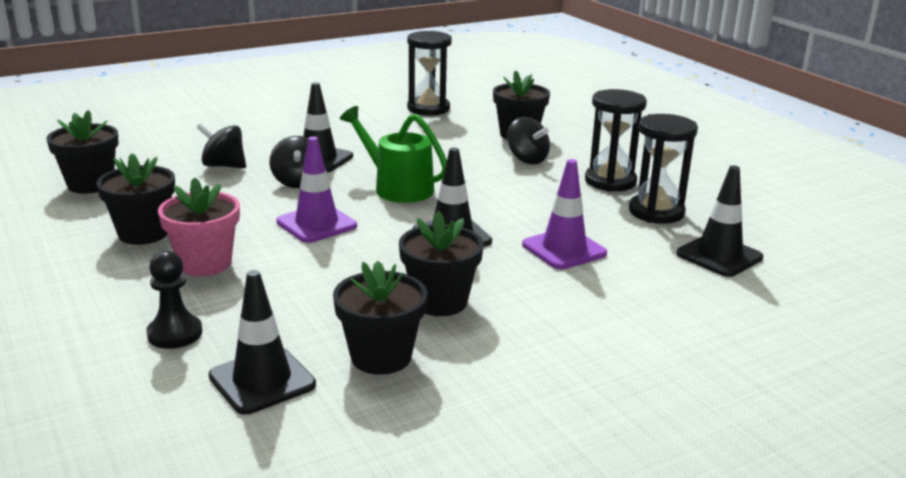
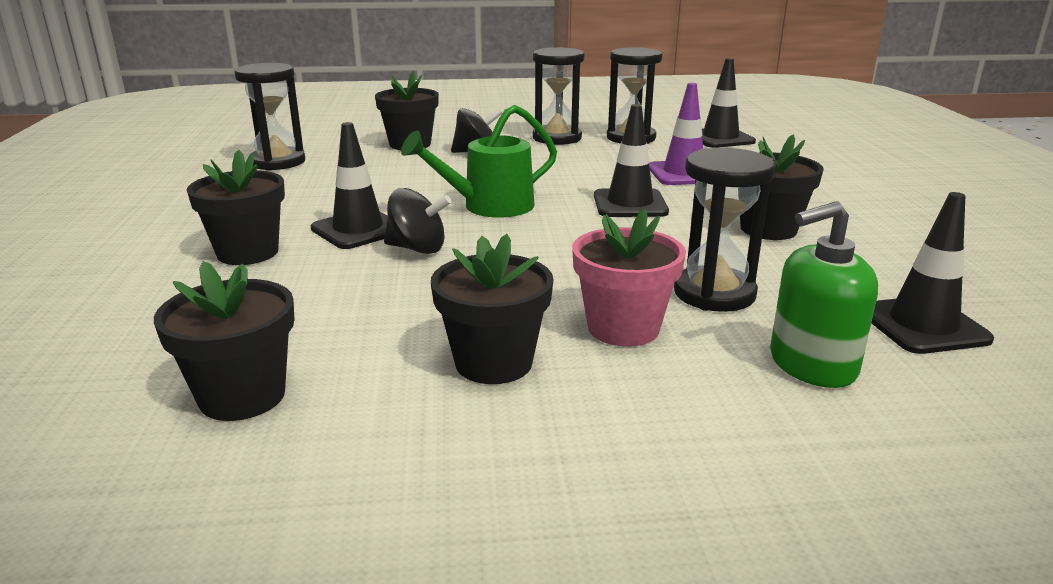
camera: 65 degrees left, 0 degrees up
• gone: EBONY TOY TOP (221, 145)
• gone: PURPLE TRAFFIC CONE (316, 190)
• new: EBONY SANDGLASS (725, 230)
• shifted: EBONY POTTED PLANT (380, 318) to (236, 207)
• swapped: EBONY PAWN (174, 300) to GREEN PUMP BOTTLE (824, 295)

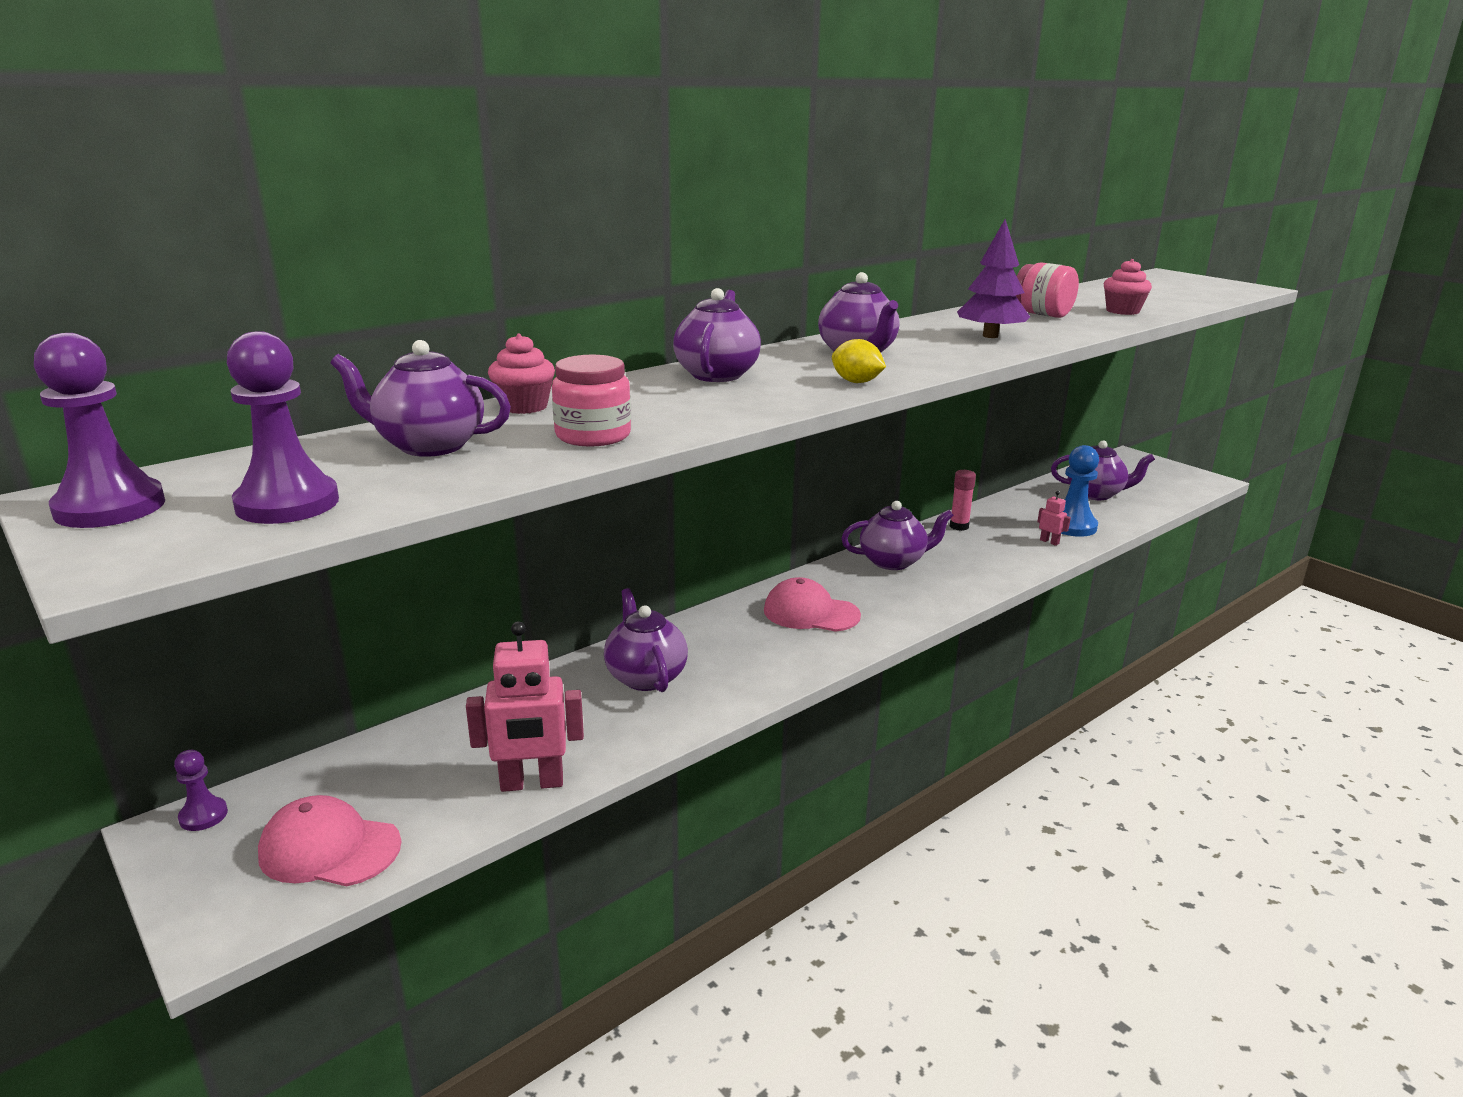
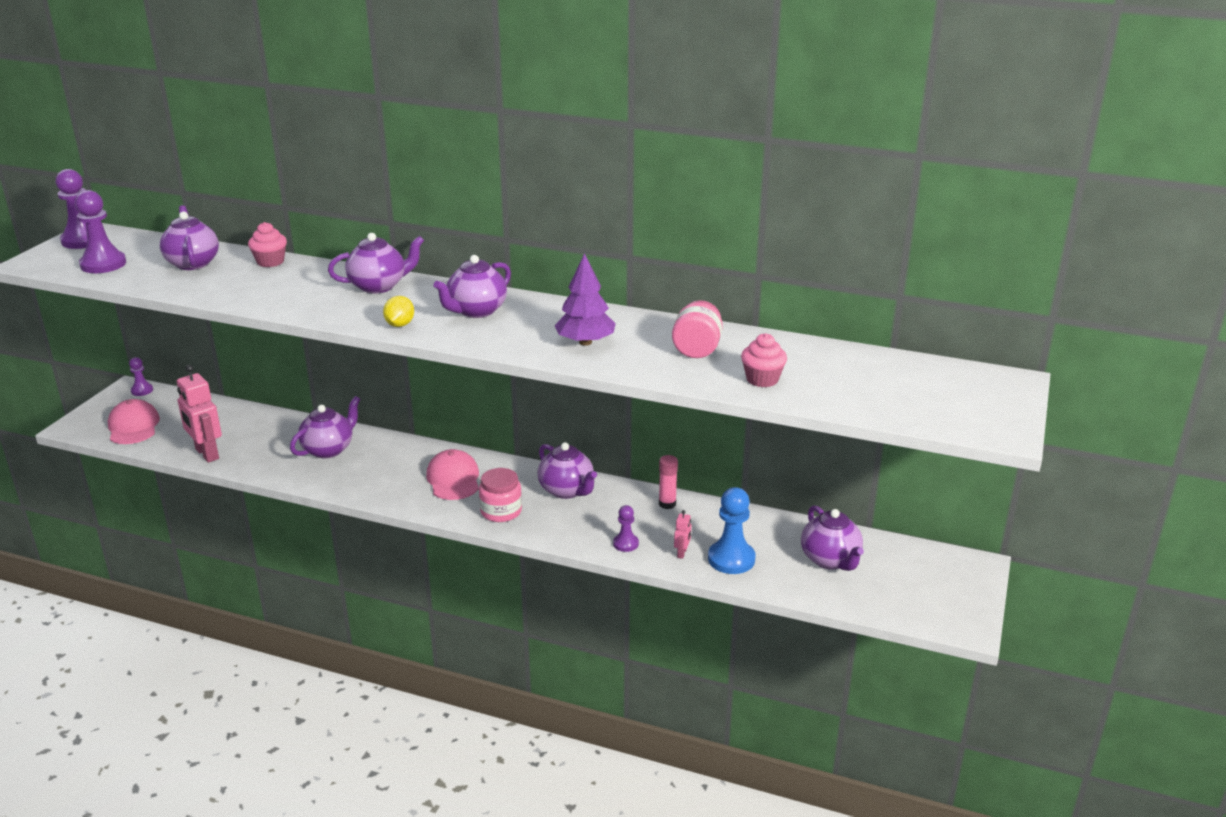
camera: 60 degrees right, 5 degrees up
• new: PURPLE PAWN (626, 528)
• shifted: PINK JAR (591, 400) to (500, 495)

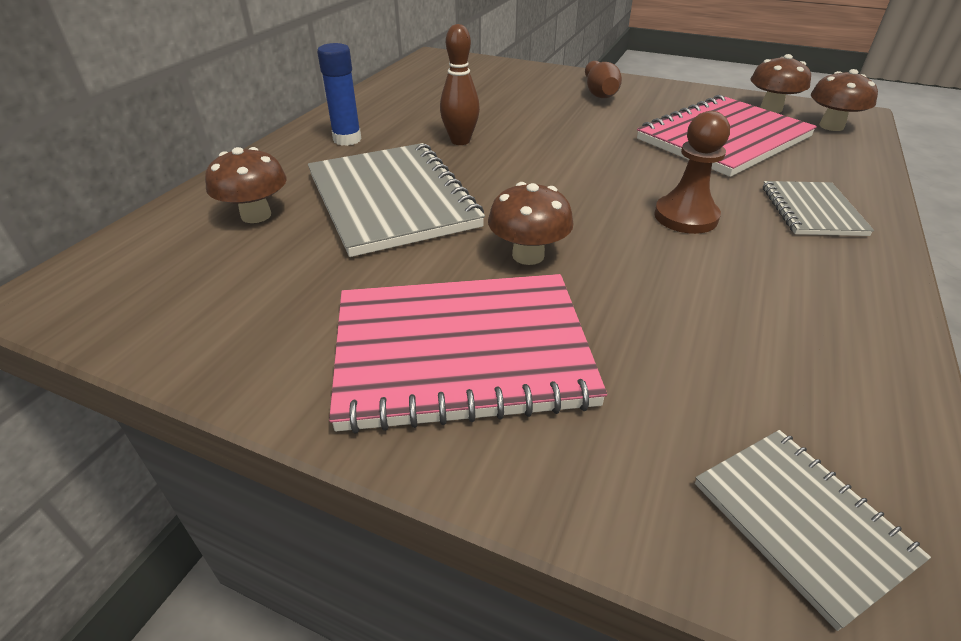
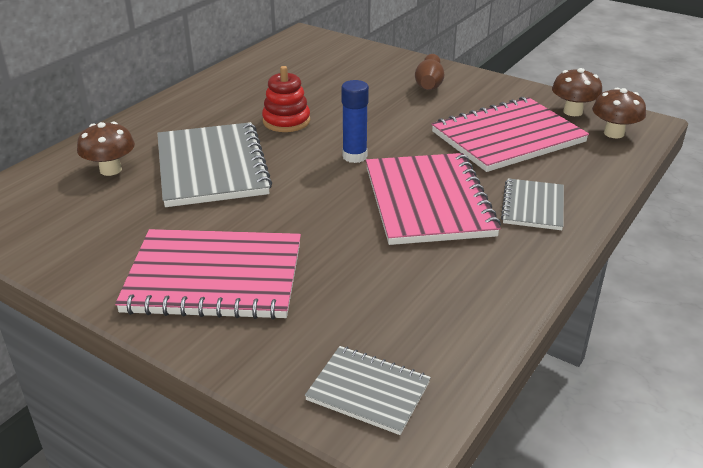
camera: 10 degrees right, 5 degrees down
• gone: BROWN MUSHROOM (531, 223)
• shifted: COBALT STICK OF GLUE (339, 94) to (355, 121)
• swapped: BROWN BOWLING PIN (460, 84) to CRIMSON STACKING RINGS (286, 99)
• swapped: BROWN PAWN (692, 172) to PINK NOTEPAD (433, 199)
• rotated: GREY NOTEPAD (813, 530) = (368, 390) 45 degrees counterclockwise

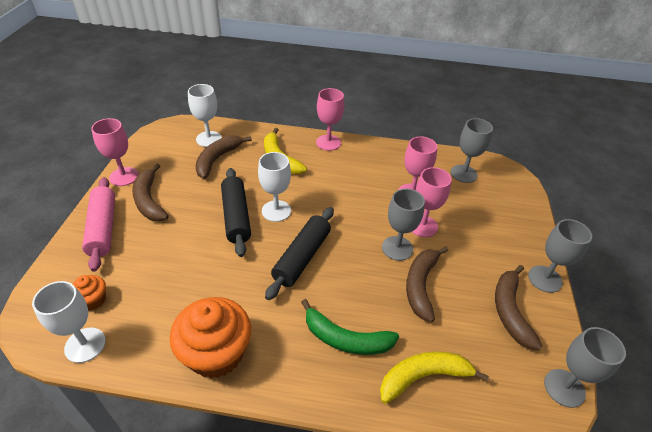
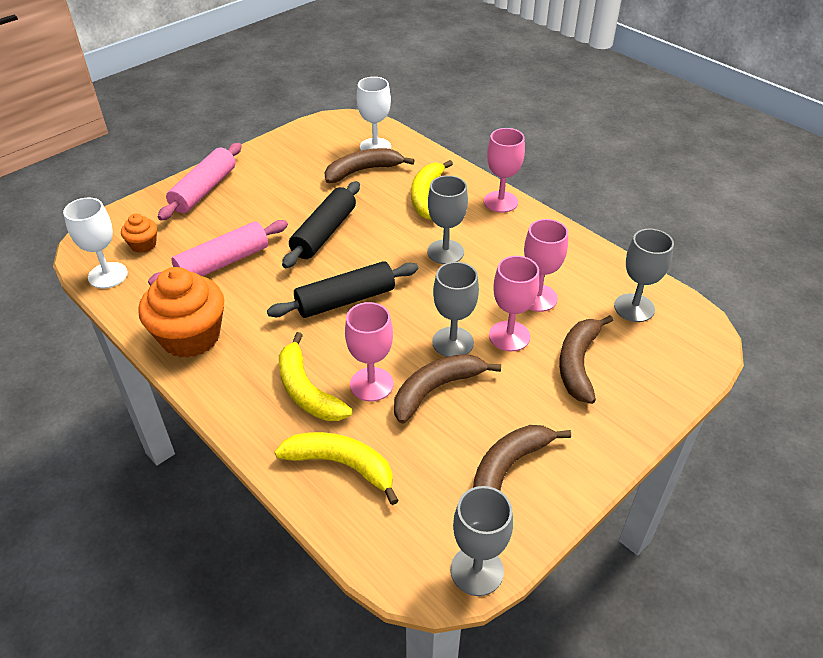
camera: 40 degrees right, 0 degrees up
• gone: SNOW-WHITE CHALICE (274, 187)
• new: PINK DOUGH ROLLER (218, 253)
• shifted: PINK CHALICE (115, 152) to (369, 352)
• shifted: BROWN BANANA FRUIT (150, 192) to (586, 359)
• shifted: GREY CHALICE (560, 256) to (447, 219)
• repainted: GREEN BANANA FRUIT (350, 327) to YELLOW BANANA FRUIT (316, 376)

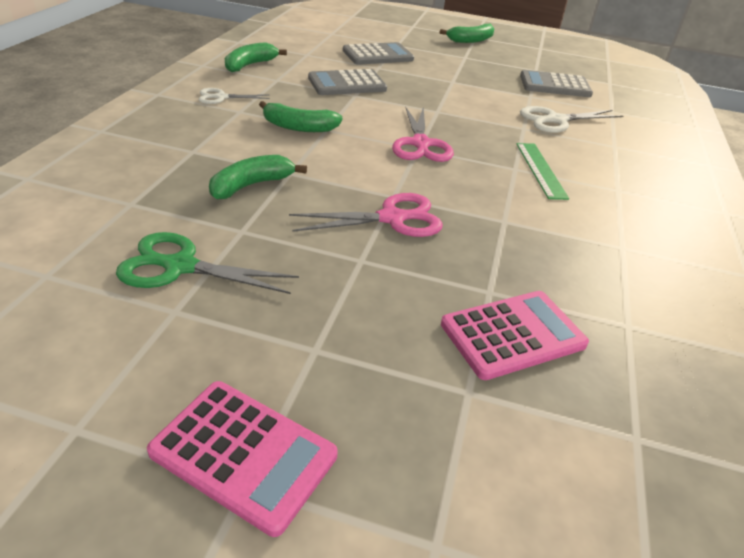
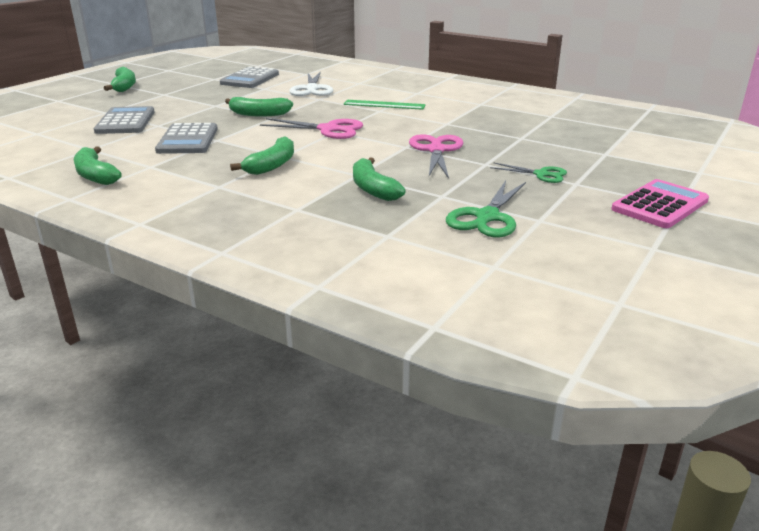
camera: 70 degrees left, 10 degrees down
• gone: SNOW-WHITE SHEARS (234, 96)
• gone: PINK ADDING MACHINE (515, 335)
• new: GREEN BANANA FRUIT (259, 107)
• new: GREEN SHEARS (528, 172)

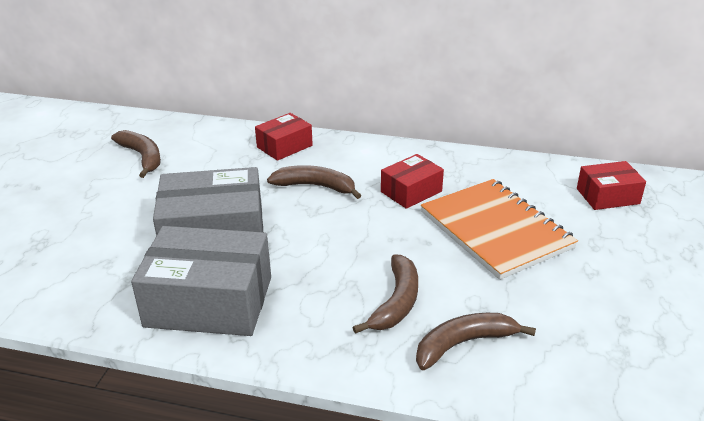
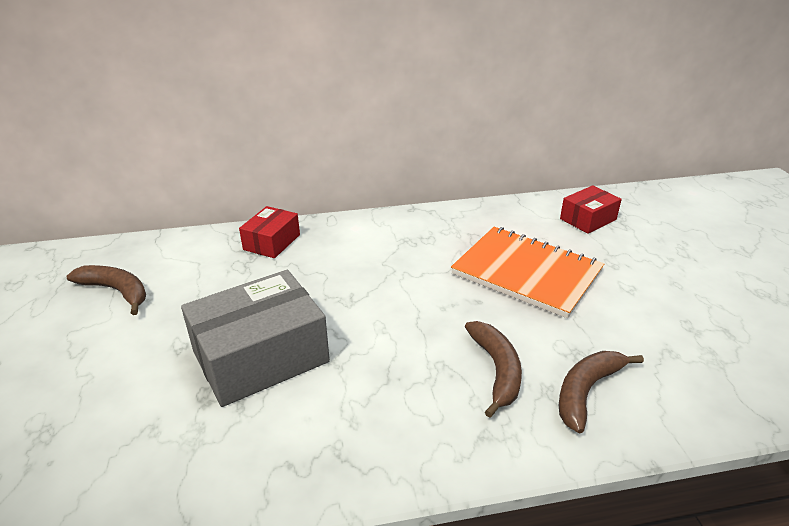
camera: 25 degrees left, 0 degrees up
• gone: GREY PARCEL (201, 281)
• gone: BROWN BANANA FRUIT (314, 182)
• gone: CRIMSON PARCEL (412, 181)

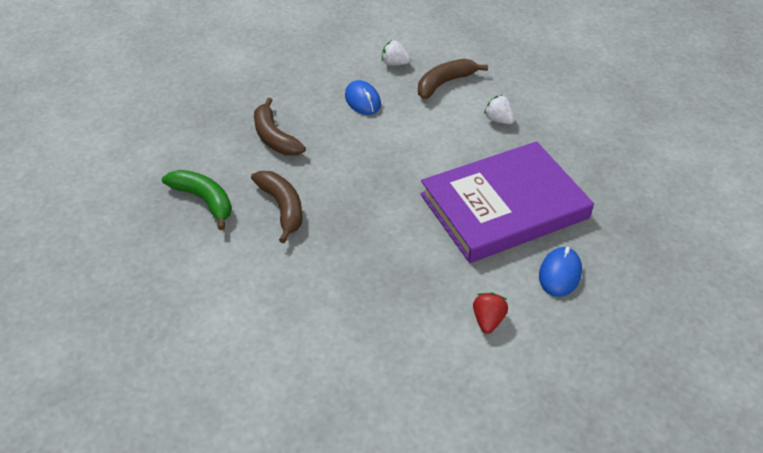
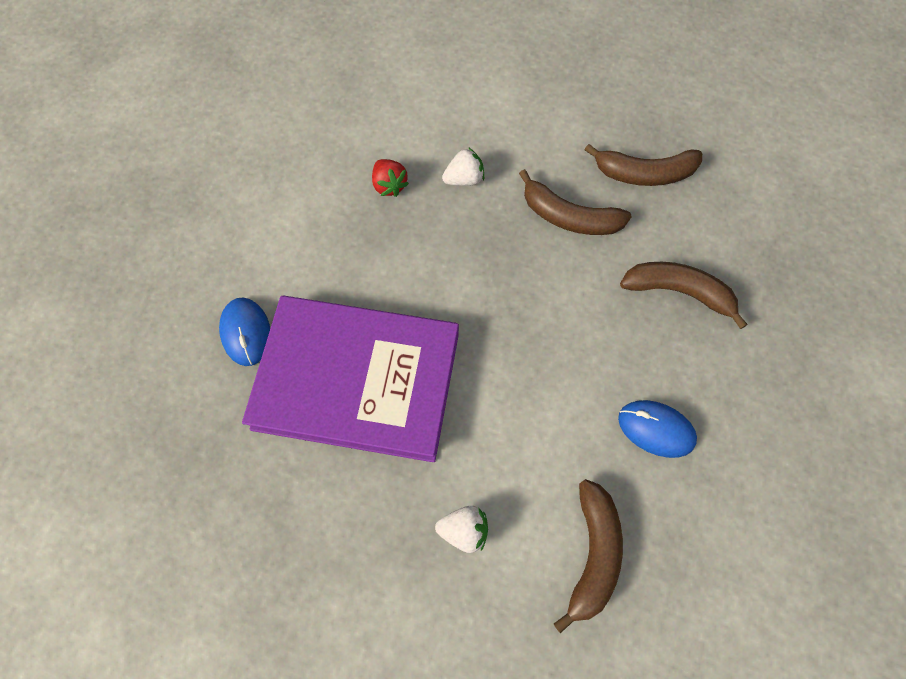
camera: 140 degrees right, 20 degrees up
• shifted: SNOW-WHITE STRAWBERRY (396, 53) to (463, 166)
• shifted: CRIMSON STRAWBERRY (490, 313) to (390, 178)
• repainted: GREEN BANANA FRUIT (197, 200) to BROWN BANANA FRUIT (643, 165)
• rotated: PURPLE HARDCOVER (507, 202) = (350, 379) 75 degrees clockwise

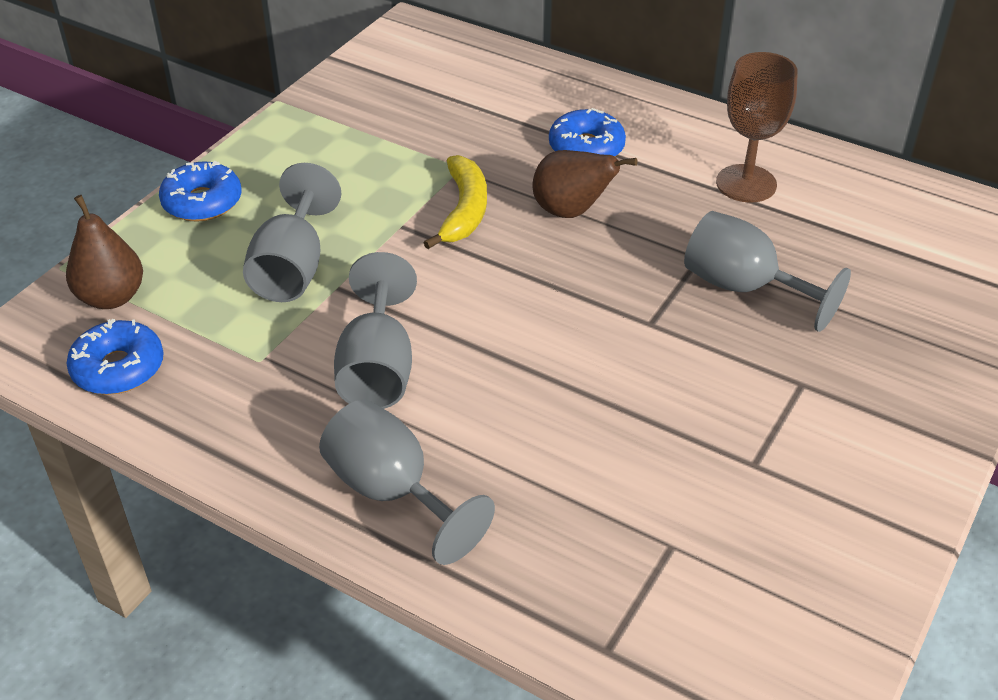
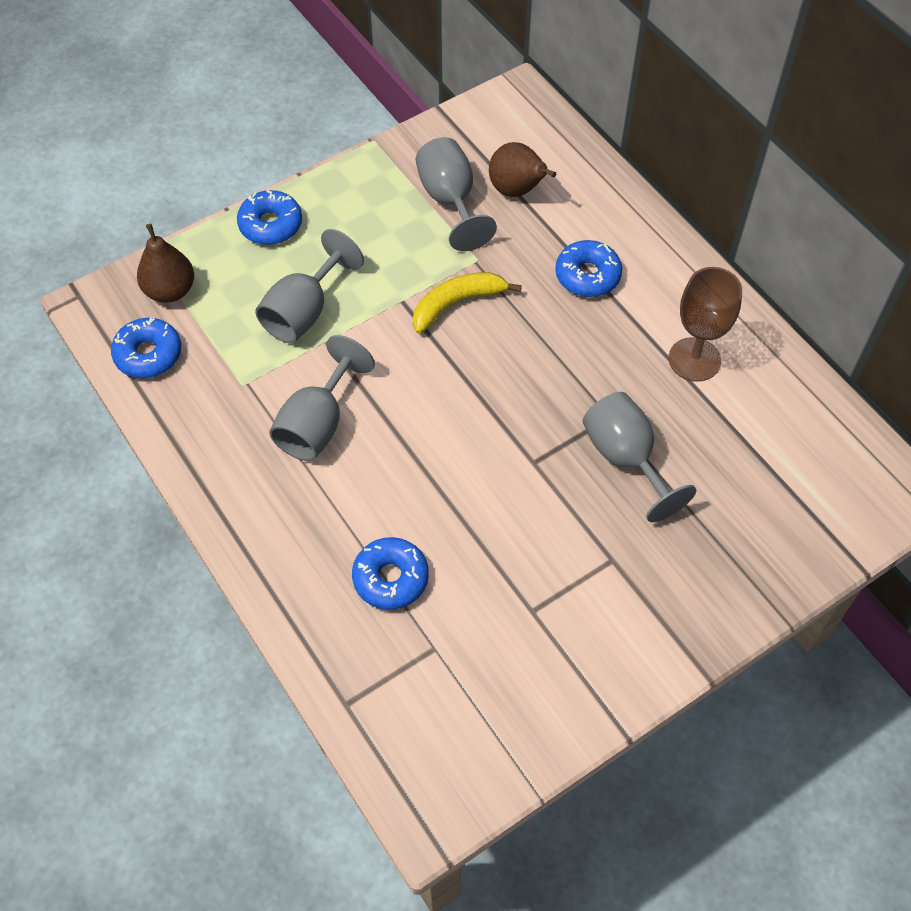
camera: 25 degrees right, 15 degrees up
• new: COBALT DOUGHNUT (390, 573)
• shifted: GREY CHALICE (407, 482) to (456, 194)
• shifted: BROWN PEAR FRUIT (585, 184) to (522, 169)
• rotated: YELLOW BANANA FRUIT (455, 202) = (467, 303) 150 degrees counterclockwise

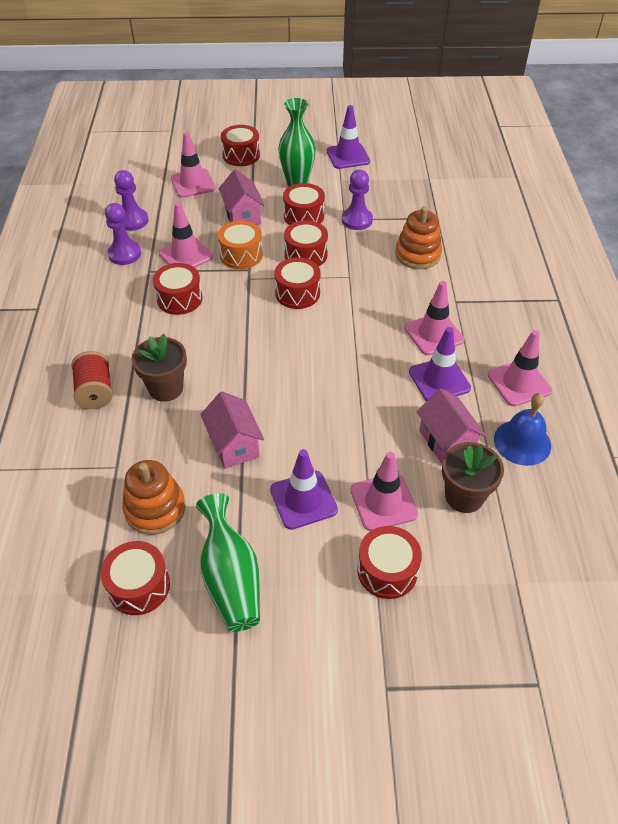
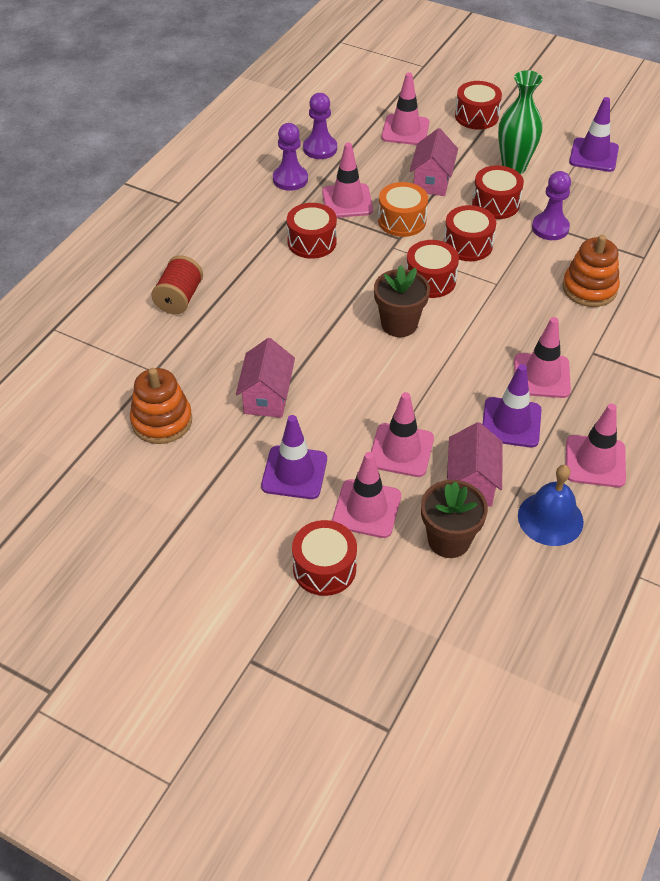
camera: 30 degrees right, 0 degrees up
• gone: CRIMSON TOY DRUM (135, 578)
• gone: GREEN VASE (228, 562)
• new: PINK TRAFFIC CONE (402, 434)
• shifted: BROWN POTTED PLANT (159, 368) to (402, 301)

